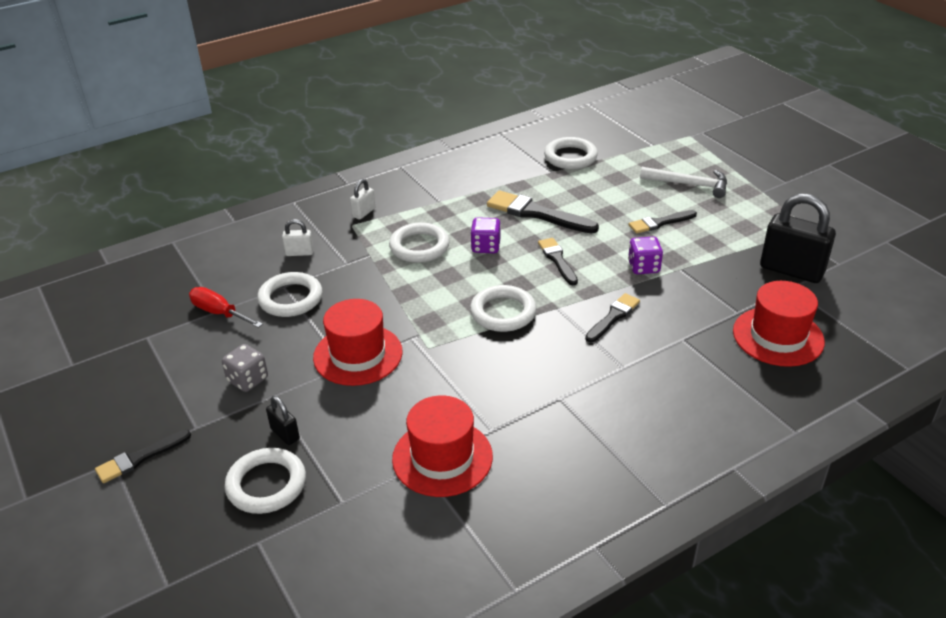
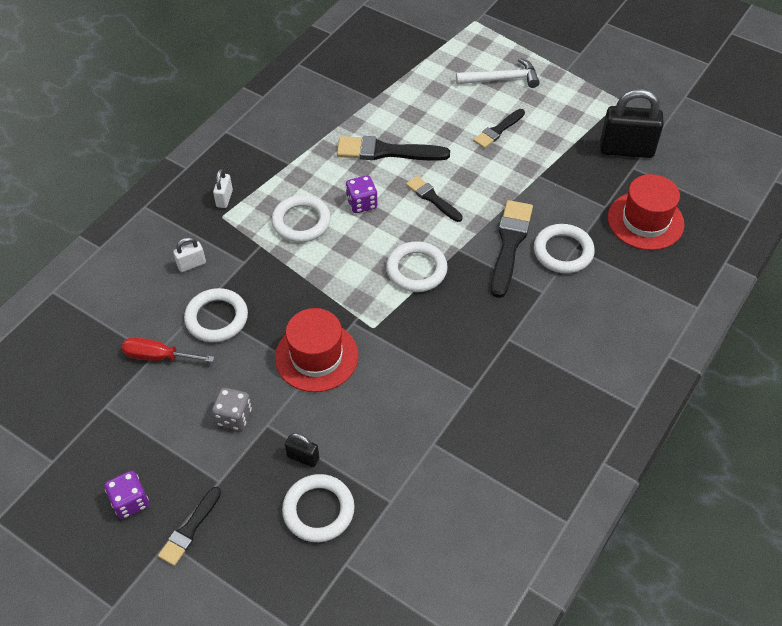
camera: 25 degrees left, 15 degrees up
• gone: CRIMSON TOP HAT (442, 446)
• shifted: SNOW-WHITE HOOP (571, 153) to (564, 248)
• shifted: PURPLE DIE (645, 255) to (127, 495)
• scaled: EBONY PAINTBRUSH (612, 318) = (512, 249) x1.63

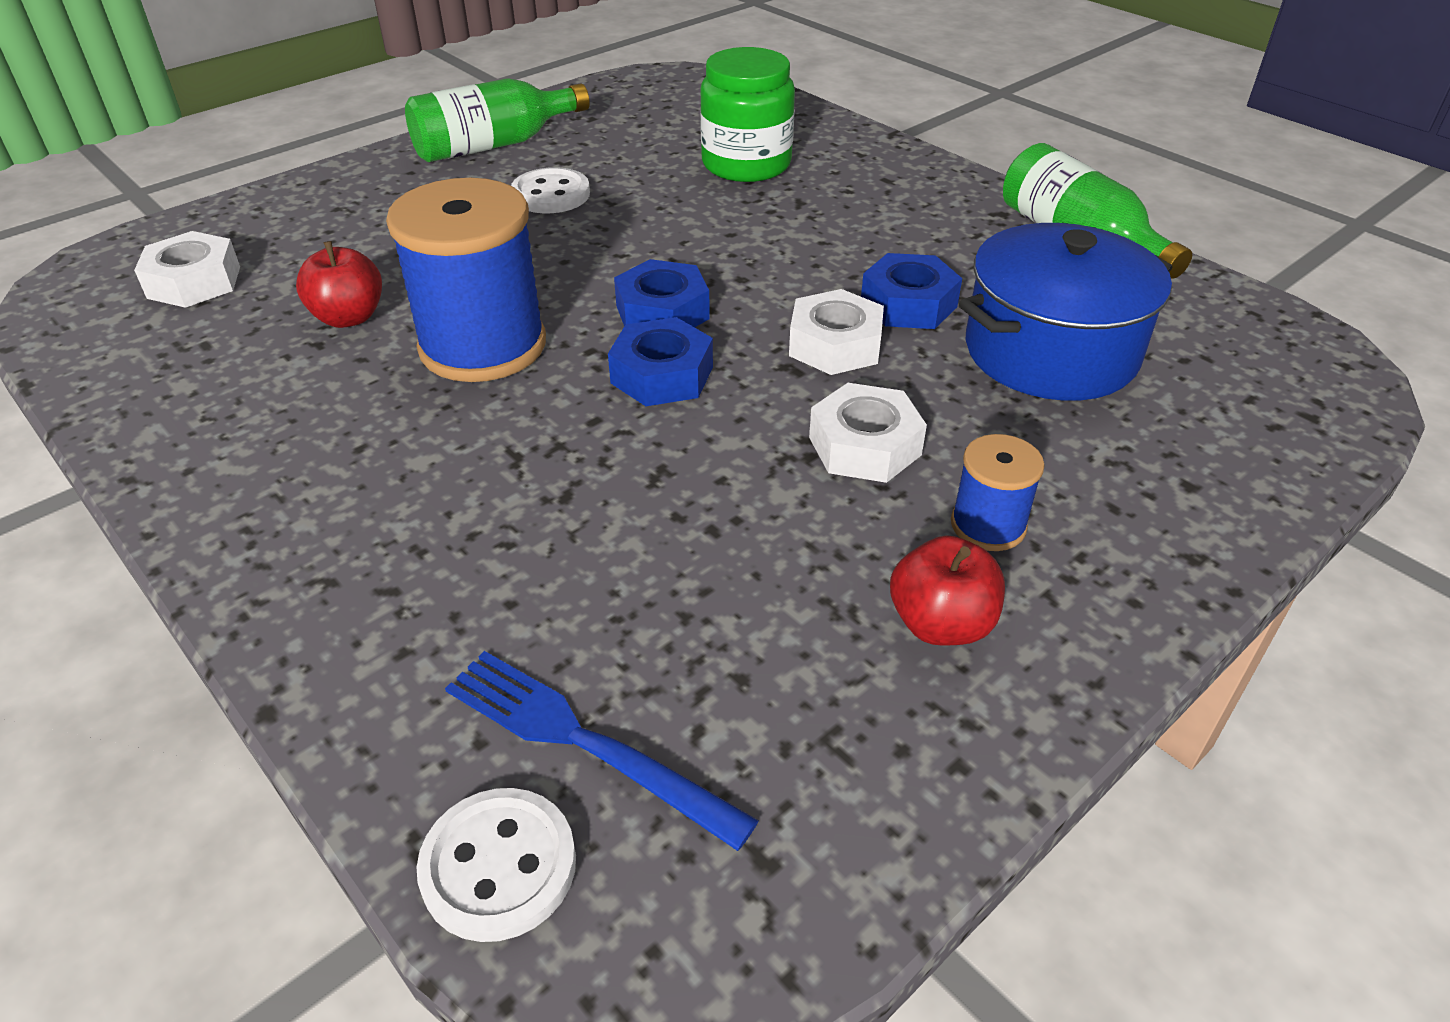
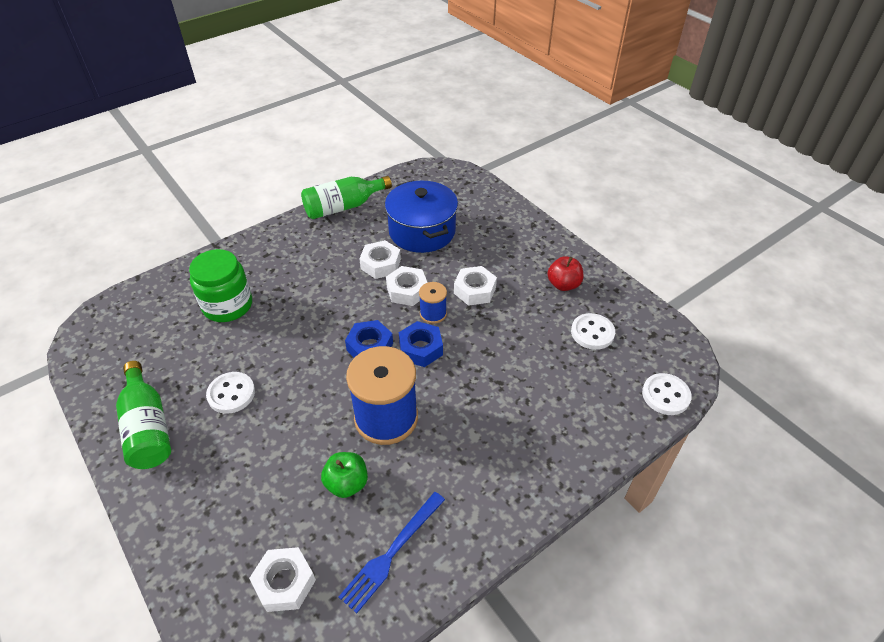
camera: 85 degrees left, 5 degrees up
• new: SNOW-WHITE SEWING BUTTON (593, 331)
• shifted: COBALT FORK (602, 751) to (391, 553)
• shifted: COBALT BOBBIN (998, 492) to (433, 303)
• repainted: CRIMSON APPLE (339, 284) to GREEN APPLE (344, 475)
• repainted: COBALT HEXAGON NUT (911, 291) to SNOW-WHITE HEXAGON NUT (380, 259)

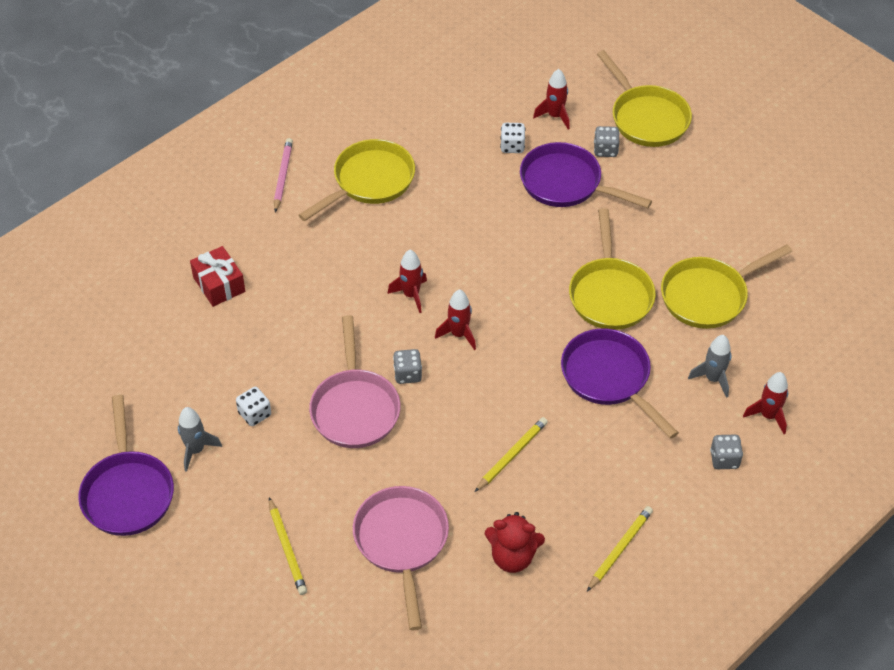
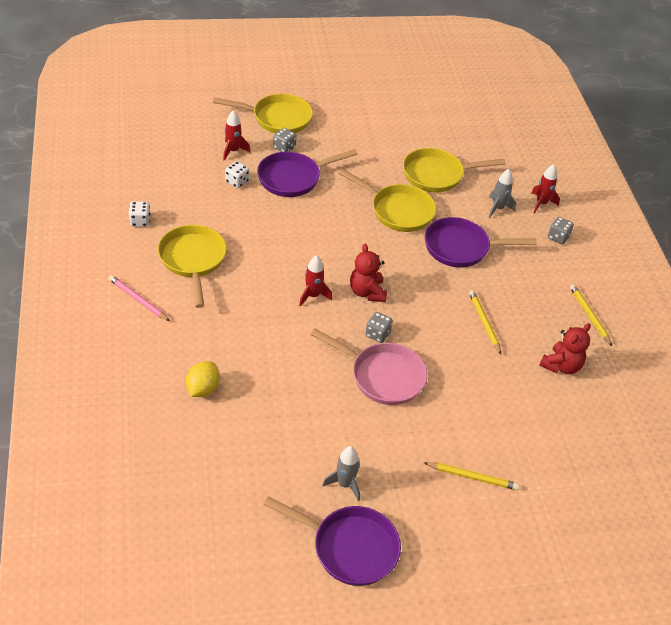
camera: 60 degrees left, 5 degrees down
• gone: PINK SKILLET (401, 558)
• shifted: SNOW-WHITE DIE (253, 406) to (140, 214)
• swapped: CRIMSON PRESENT (217, 276) to YELLOW TOY LEMON (203, 379)
• swapped: CRIMSON TOY ROCKET (455, 319) to CRIMSON TEDDY (368, 273)
• rotated: YELLOW SKILLET (726, 286) = (454, 170) 75 degrees clockwise

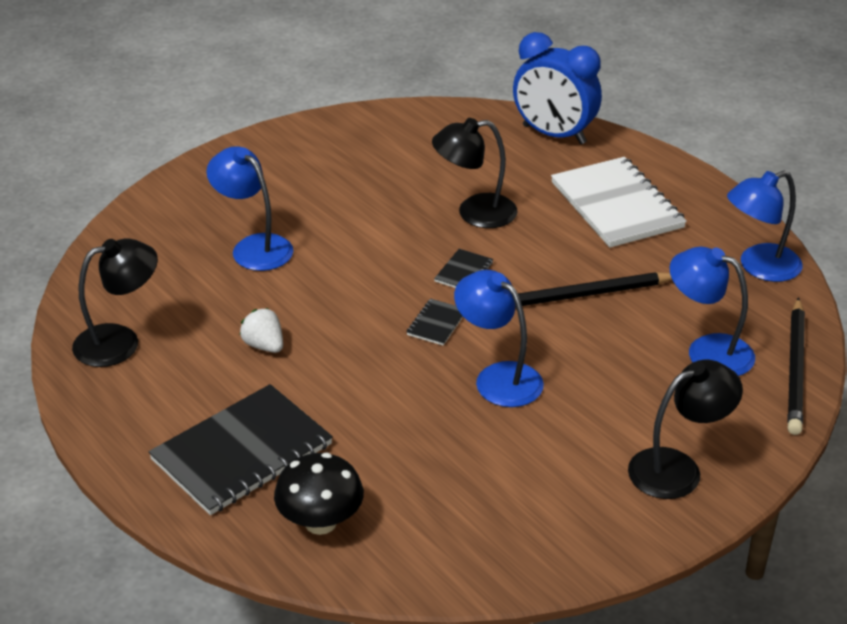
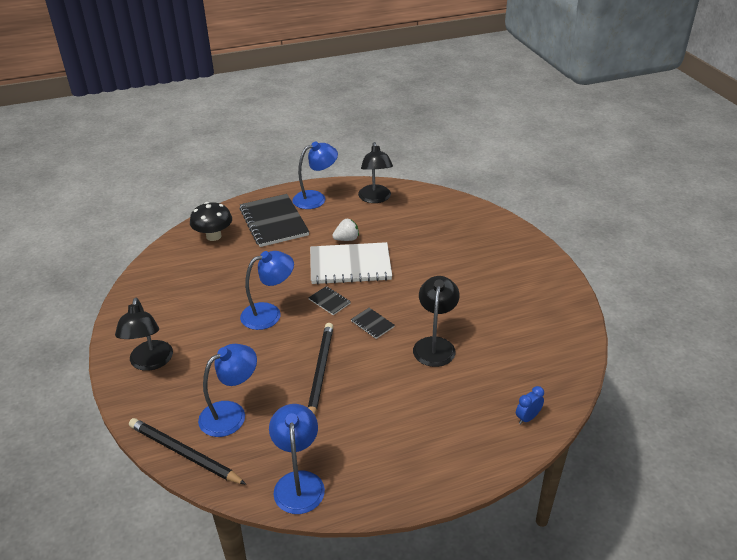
camera: 110 degrees right, 0 degrees up
• shifted: COBALT READING LAMP (249, 208) to (315, 175)
• shifted: SNOW-WHITE NOTEPAD (619, 202) to (351, 263)
• scaled: COBALT ALARM CLOCK (557, 88) = (530, 405) x0.42

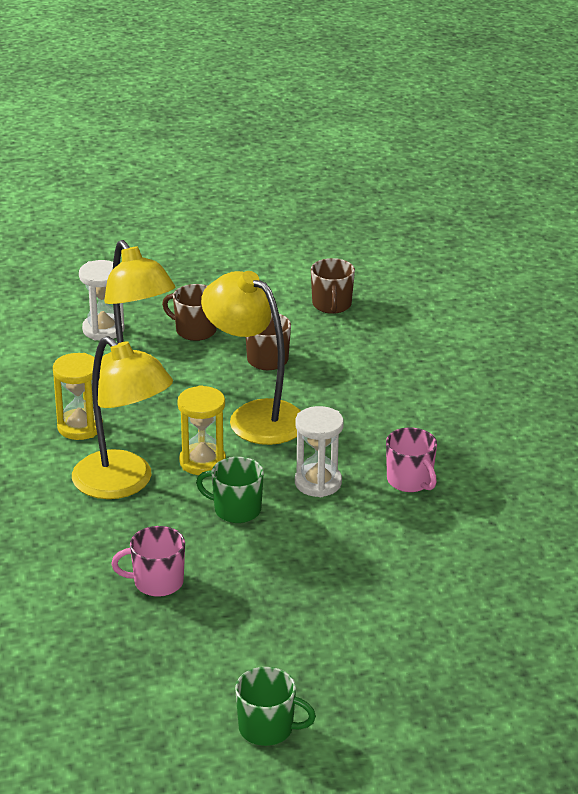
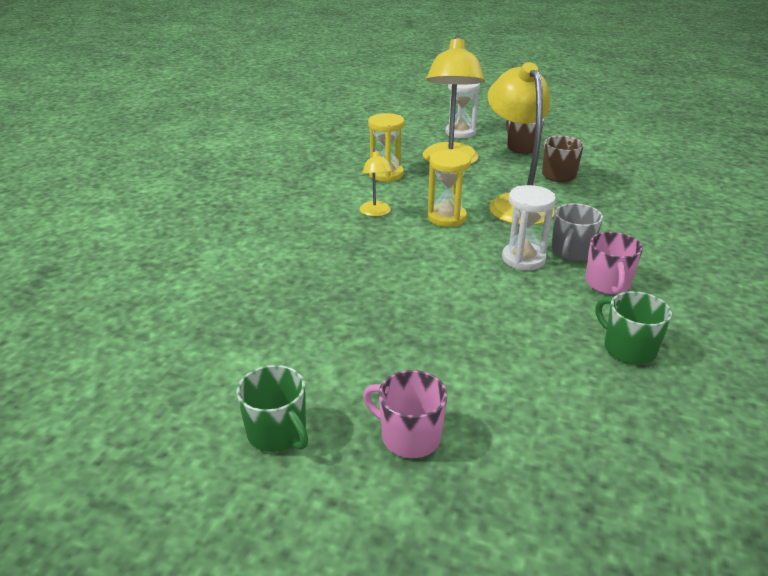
camera: 35 degrees right, 0 degrees up
• gone: BROWN MUG (333, 286)
• new: GREY MUG (577, 232)
• shifted: PINK MUG (148, 561) to (405, 414)
• shifted: GREEN MUG (230, 490) to (634, 328)
• scaled: YELLOW READING LAMP (122, 417) = (376, 182) x0.48

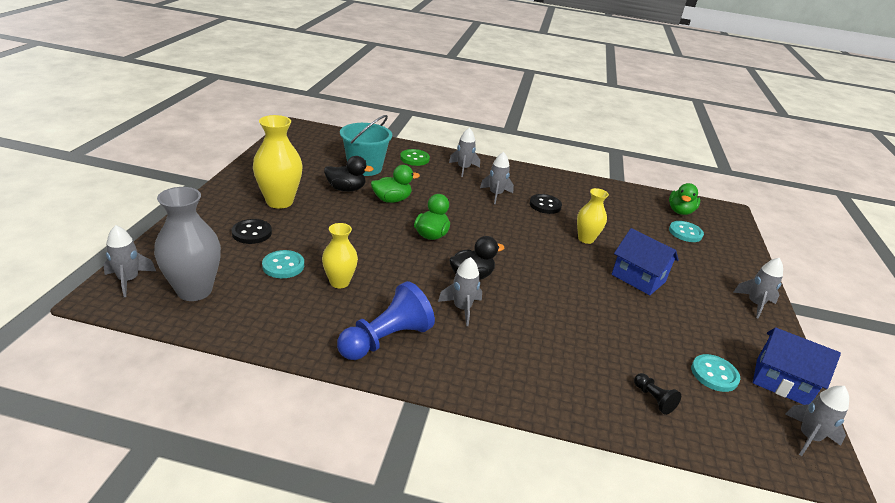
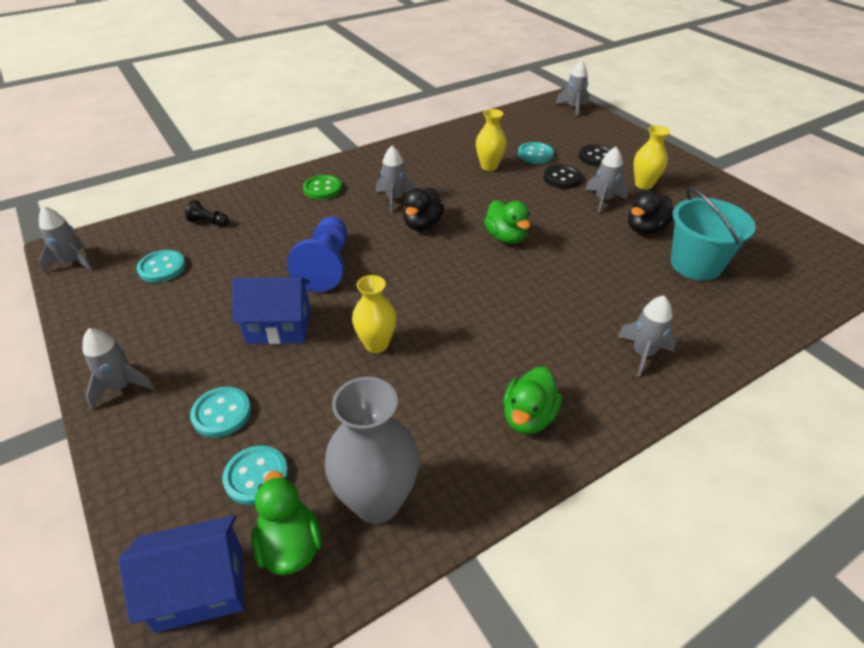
camera: 140 degrees right, 10 degrees up
• new: AQUA SEWING BUTTON (220, 412)
• shifted: GREY VASE (187, 244) to (372, 450)
• shifted: COBALT PAWN (386, 320) to (317, 254)
• shifted: GREEN DUCK (395, 184) to (532, 400)
• shifted: GREEN SEWING BUTTON (415, 157) to (322, 187)
• shifted: GREY TOY ROCKET (497, 178) to (606, 180)
• shifted: EBONY SEWING BUTTON (546, 204) to (563, 177)
• shifted: COBALT HOUSE (797, 366) to (181, 574)
• scaled: YELLOW VASE (278, 162) = (652, 157) x0.62

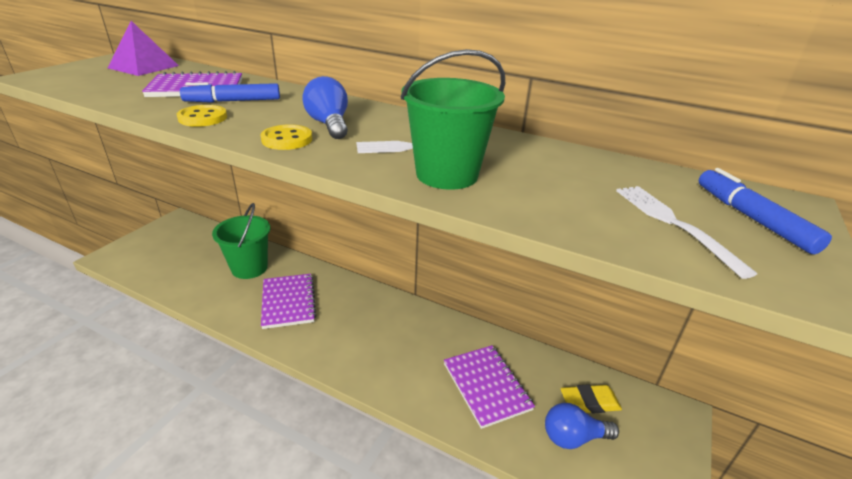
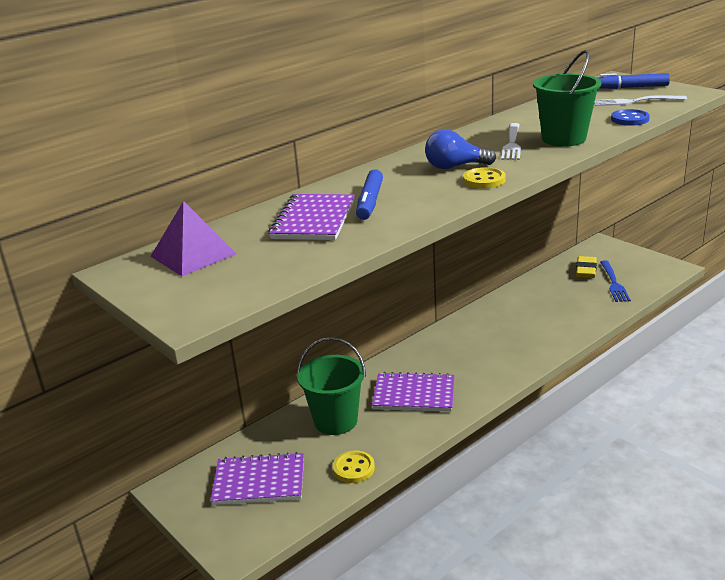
camera: 65 degrees left, 5 degrees down
• new: COBALT SEWING BUTTON (630, 117)
• shifted: YELLOW SEWING BUTTON (202, 116) to (354, 467)
• shifted: PURPLE NOTEPAD (489, 387) to (257, 478)
• swapped: COBALT LIGHT BULB (582, 426) to COBALT FORK (615, 281)

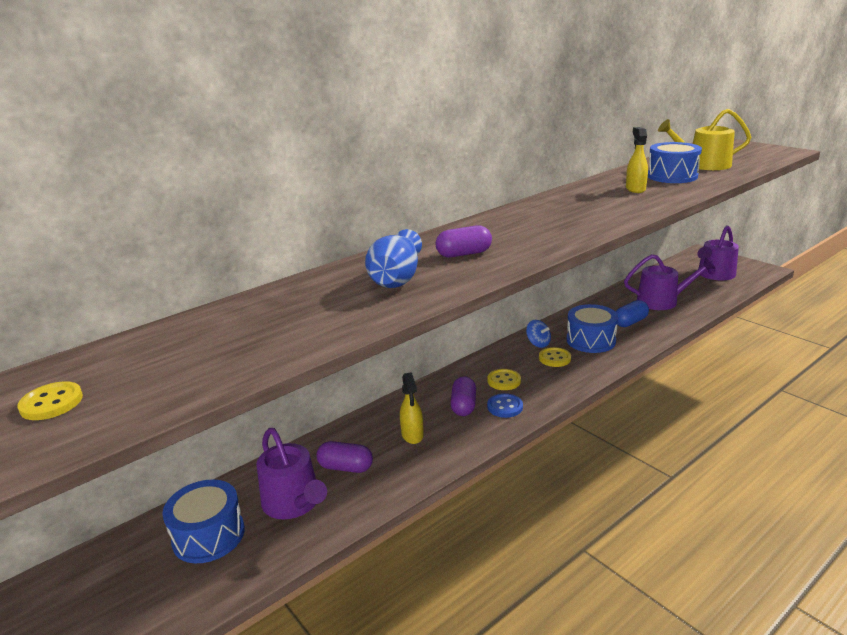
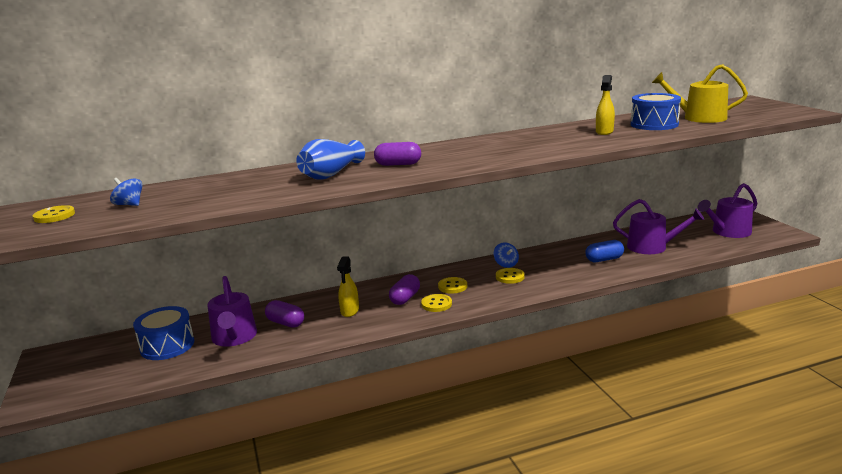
camera: 20 degrees right, 5 degrees down
• gone: COBALT TOY DRUM (592, 328)
• new: COBALT TOY TOP (126, 192)
• repainted: COBALT SEWING BUTTON (505, 405) to YELLOW SEWING BUTTON (436, 303)

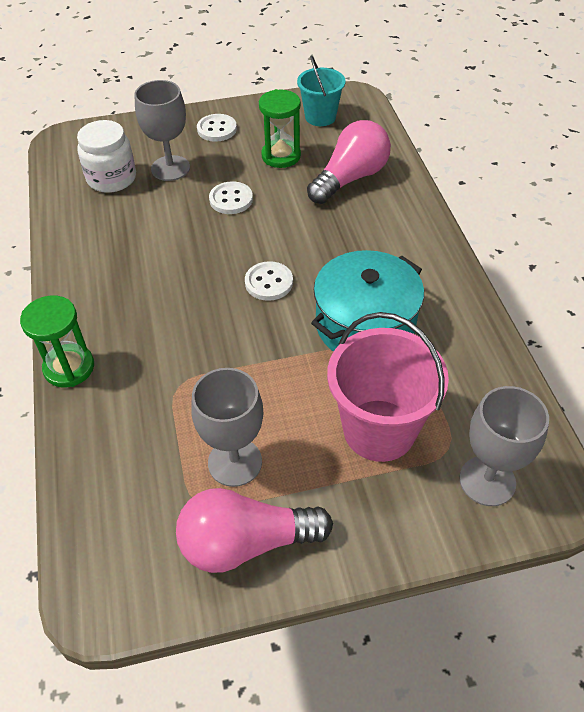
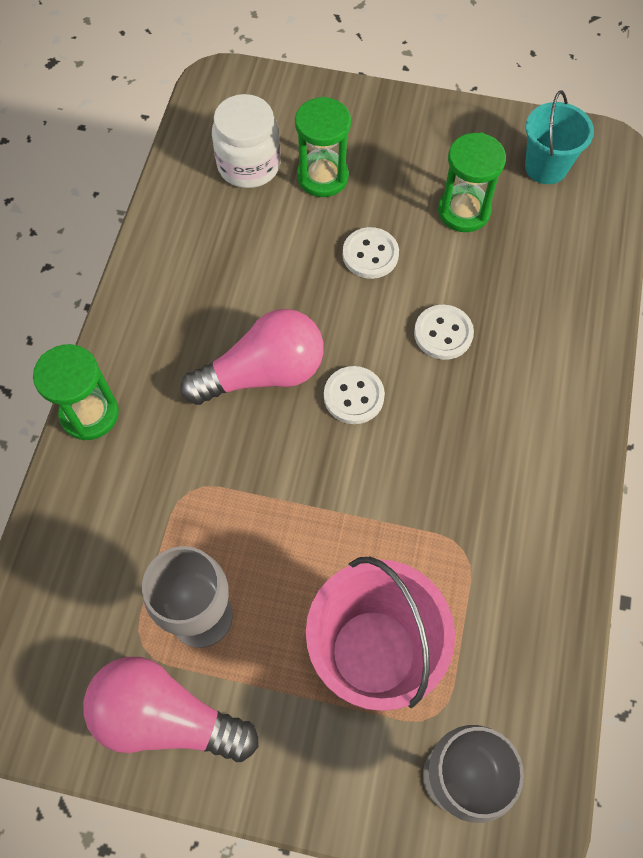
camera: 25 degrees right, 15 degrees up
• gone: AQUA STOCKPOT (367, 301)
• shifted: SNOW-WHITE SEWING BUTTON (217, 128) to (444, 332)
• shifted: PINK LIGHT BULB (349, 162) to (252, 357)
• swapped: GREY CHALICE (162, 130) to GREEN SANDGLASS (323, 147)

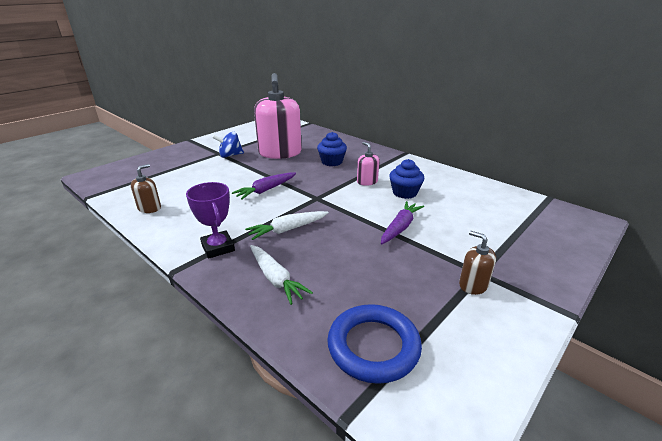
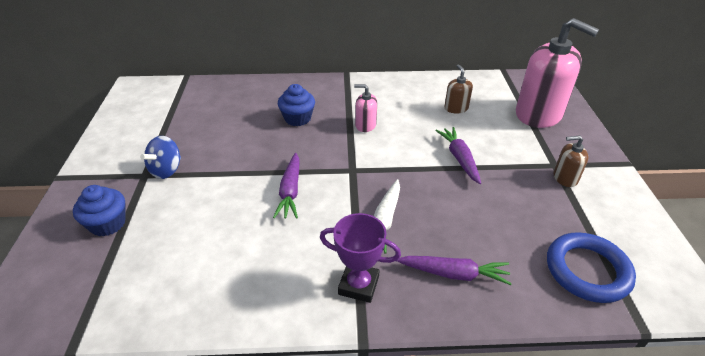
camera: 45 degrees left, 10 degrees up
• shifted: BROWN PUMP BOTTLE (146, 188) to (458, 89)
• shifted: PINK PUMP BOTTLE (278, 116) to (557, 73)
• shifted: COBALT MUFFIN (406, 179) to (99, 210)
• repainted: SNOW-WHITE ROOT VEGETABLE (281, 275) to PURPLE ROOT VEGETABLE (454, 270)

